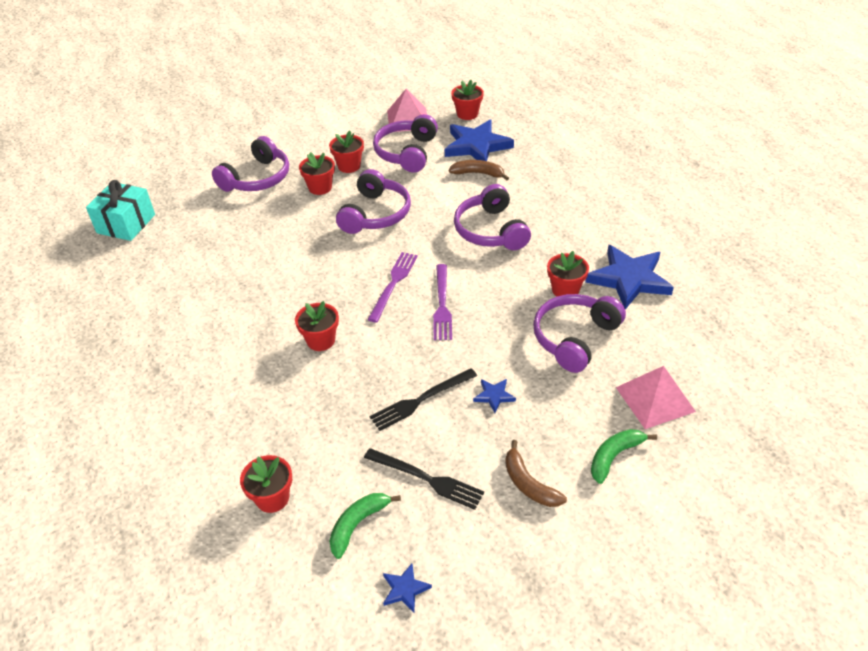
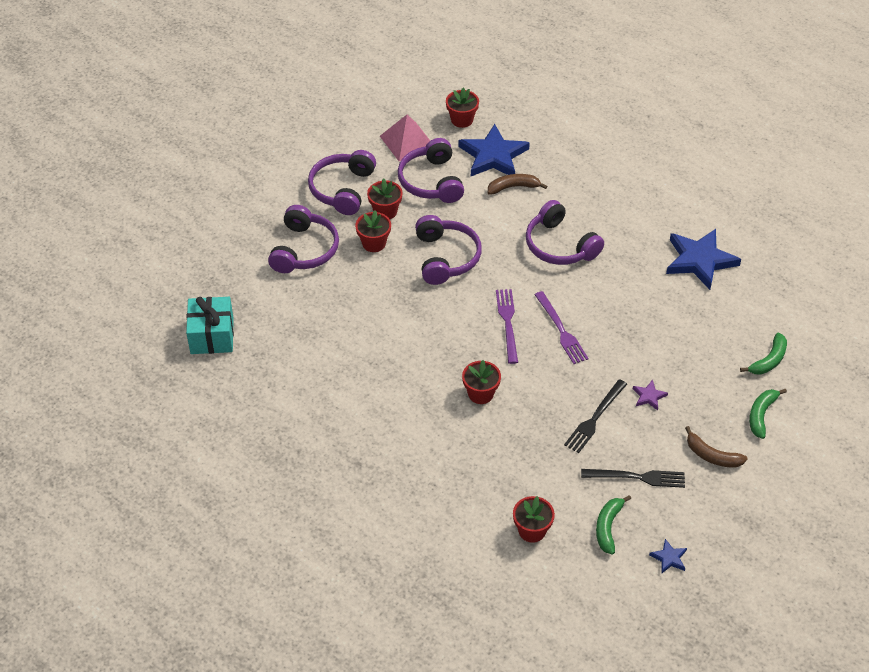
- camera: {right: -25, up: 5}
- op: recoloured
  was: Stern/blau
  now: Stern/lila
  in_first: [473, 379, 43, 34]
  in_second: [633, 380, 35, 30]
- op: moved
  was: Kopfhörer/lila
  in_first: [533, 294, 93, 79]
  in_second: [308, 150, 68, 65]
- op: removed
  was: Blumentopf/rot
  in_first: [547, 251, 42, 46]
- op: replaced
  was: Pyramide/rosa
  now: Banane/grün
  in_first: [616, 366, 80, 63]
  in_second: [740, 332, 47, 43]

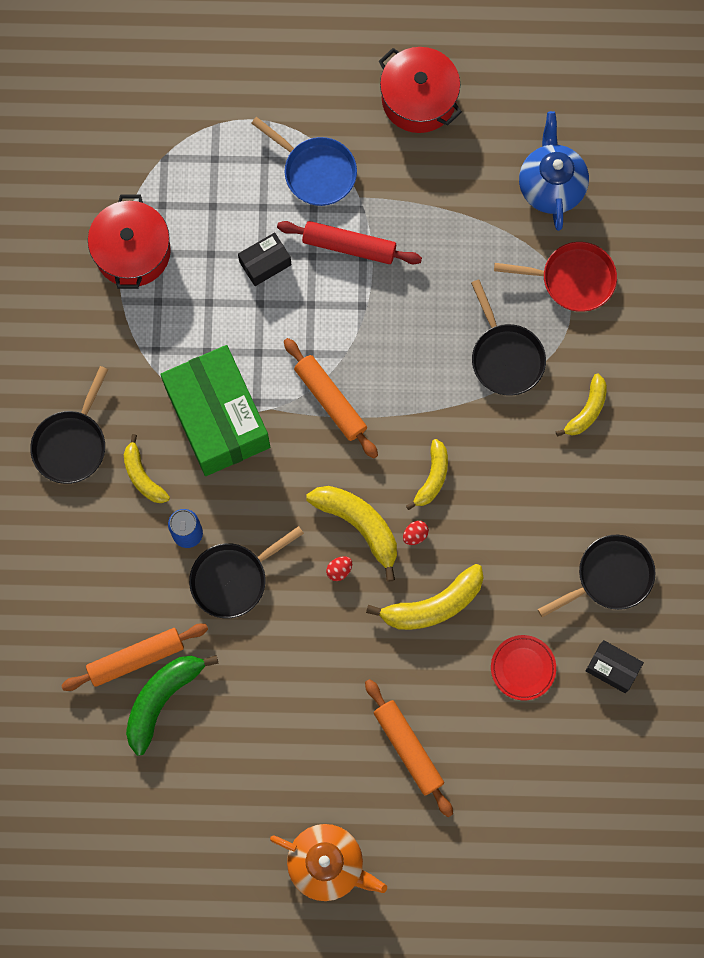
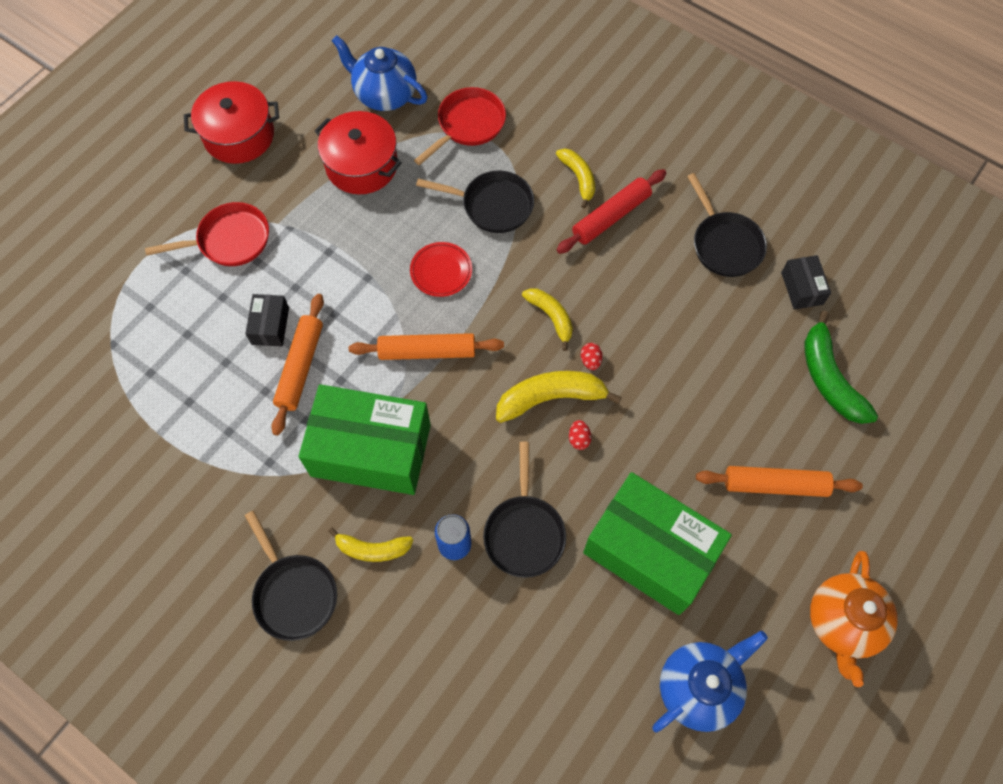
- camera: {right: -55, up: -10}
- op: moved
  was: Nudelholz/orange
  in_first: [61, 623, 147, 68]
  in_second: [271, 294, 53, 141]
- op: moved
  was: Kochtopf/rot
  in_first: [88, 194, 83, 95]
  in_second: [315, 111, 87, 83]
- op: moved
  was: Banane/grün
  in_first: [126, 655, 93, 101]
  in_second: [804, 311, 74, 113]
- op: recoloured
  was: Pfanne/blau
  now: Pfanne/rot
  in_first: [251, 117, 106, 89]
  in_second: [145, 202, 124, 64]
- op: turned
  was: Teekanne/orange
  in_first: [270, 824, 117, 77]
  in_second: [810, 551, 88, 136]
  clockwise: 135
- op: moved
  was: Nudelholz/rot
  in_first: [277, 221, 145, 43]
  in_second: [557, 169, 109, 85]
- op: removed
  was: Banane/gelb
  in_first: [366, 564, 118, 66]
- op: moved
  was: Teller/rot
  in_first: [491, 635, 65, 65]
  in_second: [410, 242, 62, 55]
- op: turned
  was: Pfanne/schwarz
  in_first: [538, 535, 118, 82]
  in_second: [687, 173, 80, 104]
  clockwise: 150
- op: turned
  was: Schachtel/schwarz
  in_first: [586, 640, 58, 53]
  in_second: [781, 255, 50, 55]
  clockwise: -75
- op: added
  now: Schachtel/grün
  in_second: [583, 472, 149, 143]
- op: added
  now: Teekanne/blau
  in_second: [652, 631, 116, 102]

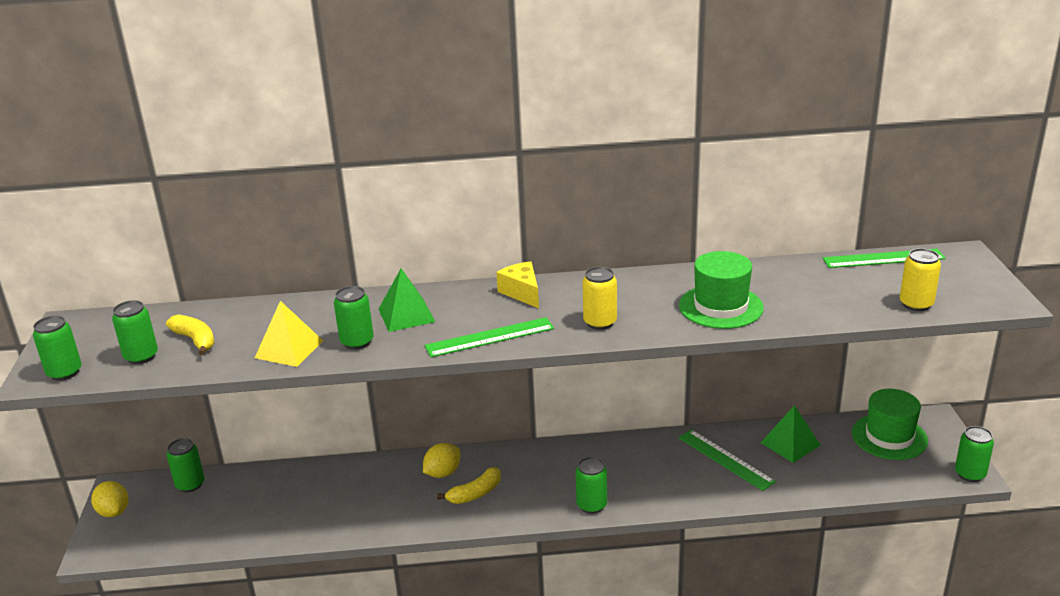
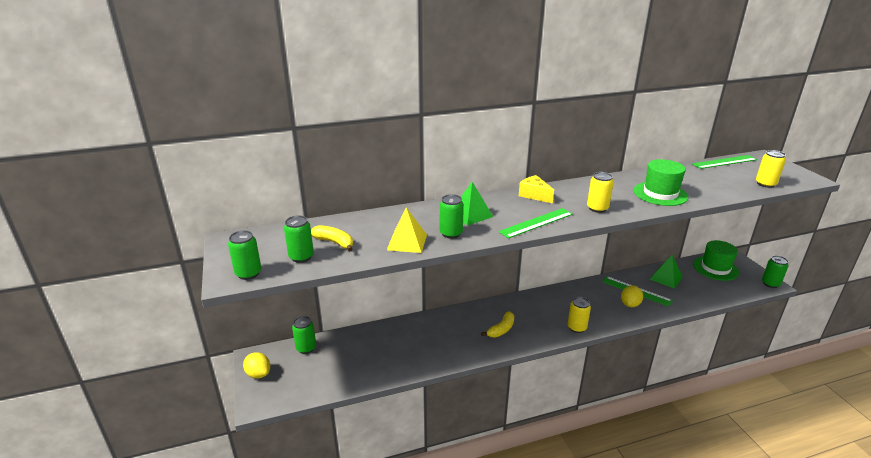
- camera: {right: -15, up: 0}
- op: moved
  was: Zitrone/gelb
  in_first: [423, 443, 37, 35]
  in_second: [621, 285, 22, 22]
- op: recoloured
  was: Dose/grün
  now: Dose/gelb
  in_first: [576, 457, 31, 57]
  in_second: [568, 297, 23, 36]

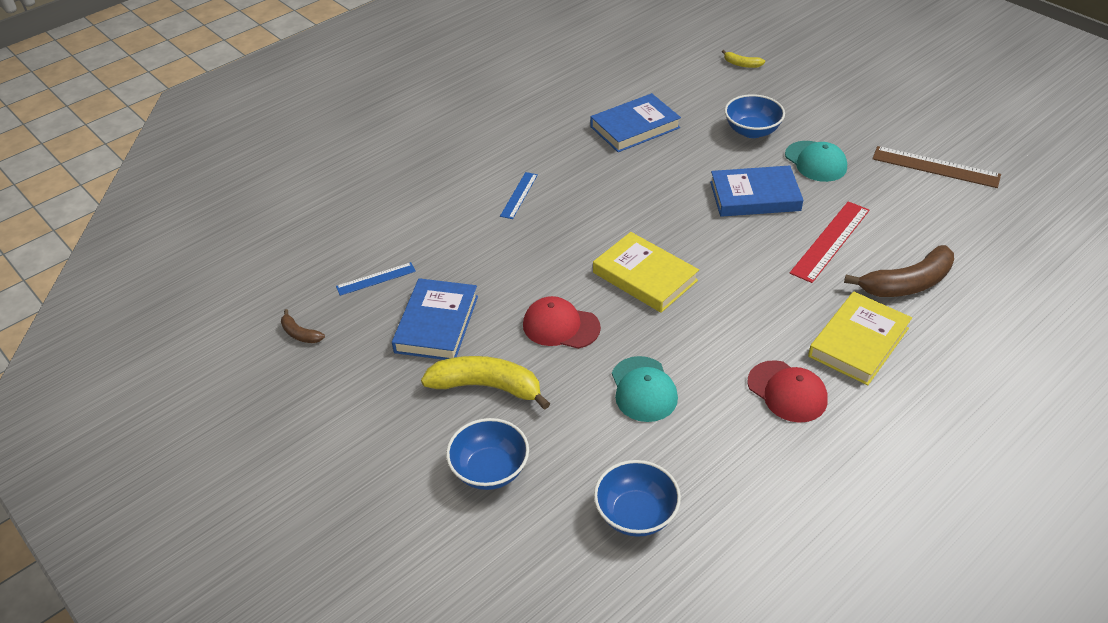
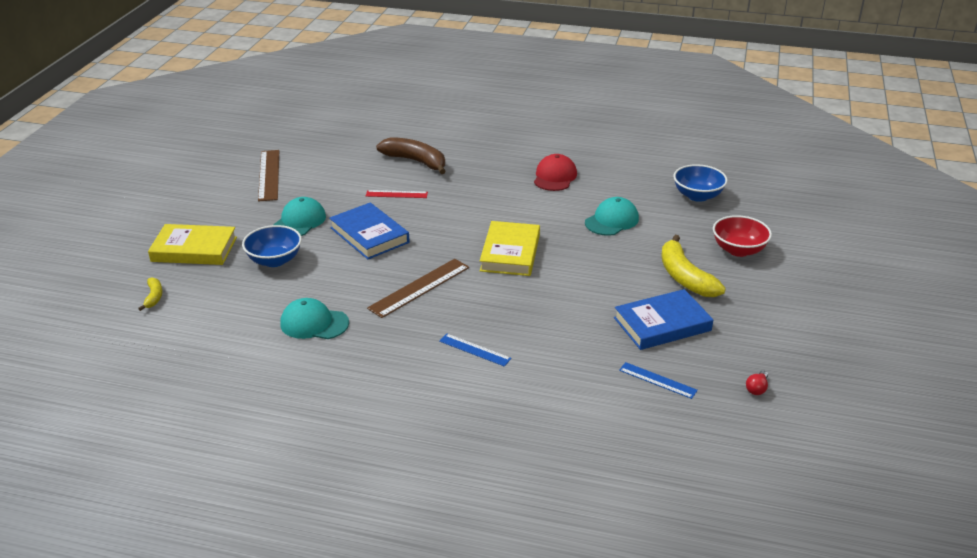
- camera: {right: -125, up: -10}
- op: replaced
  was: Banane/braun
  now: Glühbirne/rot
  in_first: [281, 309, 44, 34]
  in_second: [746, 370, 22, 25]
- op: recoloured
  was: Schüssel/blau
  now: Schüssel/rot
  in_first: [446, 418, 83, 72]
  in_second: [713, 215, 59, 42]
- op: turned
  was: Lineal/blau
  in_first: [500, 172, 38, 47]
  in_second: [439, 334, 73, 33]
  clockwise: 45
- op: removed
  was: Kappe/rot
  in_first: [523, 296, 78, 53]
- op: replaced
  was: Buch/blau
  now: Kappe/türkis
  in_first: [590, 93, 91, 59]
  in_second: [280, 298, 69, 41]
- op: resized
  was: Lineal/rot
  in_first: [790, 201, 80, 82]
  in_second: [366, 190, 62, 8]
  ratio: 0.59
- op: moved
  was: Buch/gelb
  in_first: [808, 292, 104, 93]
  in_second: [148, 224, 89, 41]
- op: added
  now: Lineal/braun
  in_second: [367, 259, 102, 59]

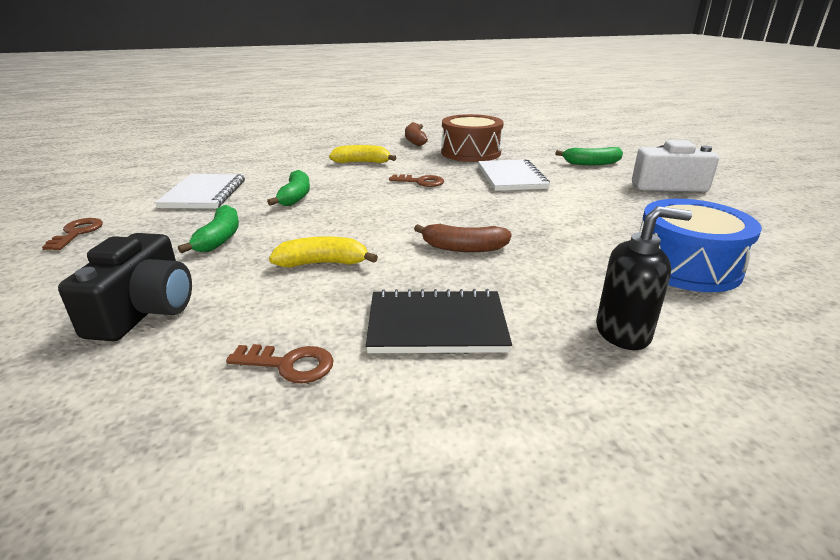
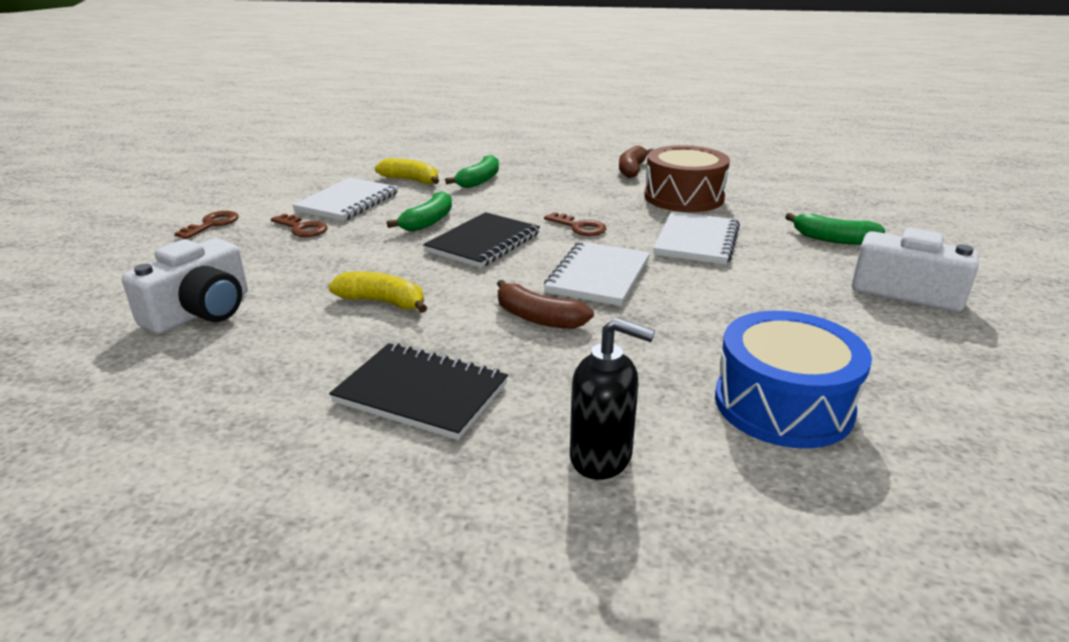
- camera: {right: 25, up: 0}
- op: recoloured
  was: Kamera/schwarz
  now: Kamera/weiß
  in_first: [58, 233, 134, 108]
  in_second: [122, 238, 126, 96]
- op: moved
  was: Banane/grün
  in_first: [178, 205, 61, 48]
  in_second: [445, 155, 54, 33]
- op: moved
  was: Schlüssel/braun
  in_first: [226, 344, 107, 39]
  in_second: [271, 214, 57, 23]
- op: moved
  was: Banane/gelb
  in_first: [329, 145, 68, 18]
  in_second: [375, 158, 64, 26]
- op: added
  now: Notizbuch/schwarz
  in_second: [423, 212, 117, 56]
- op: added
  now: Notizbuch/weiß
  in_second: [544, 241, 106, 65]

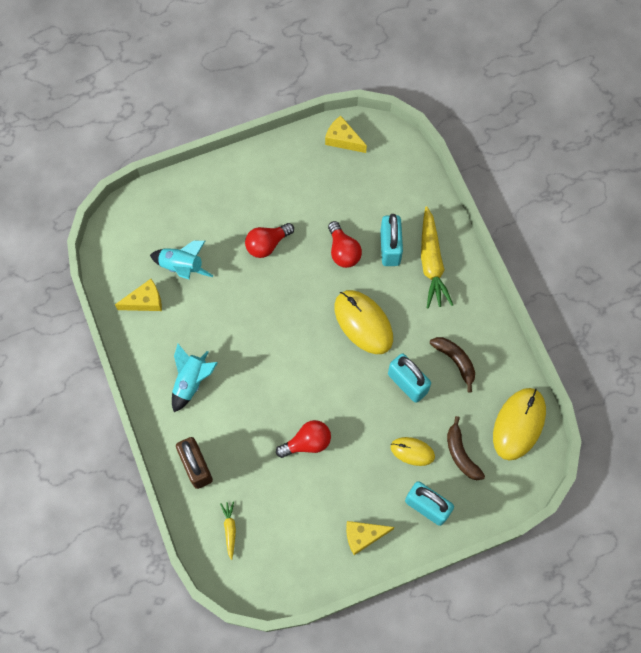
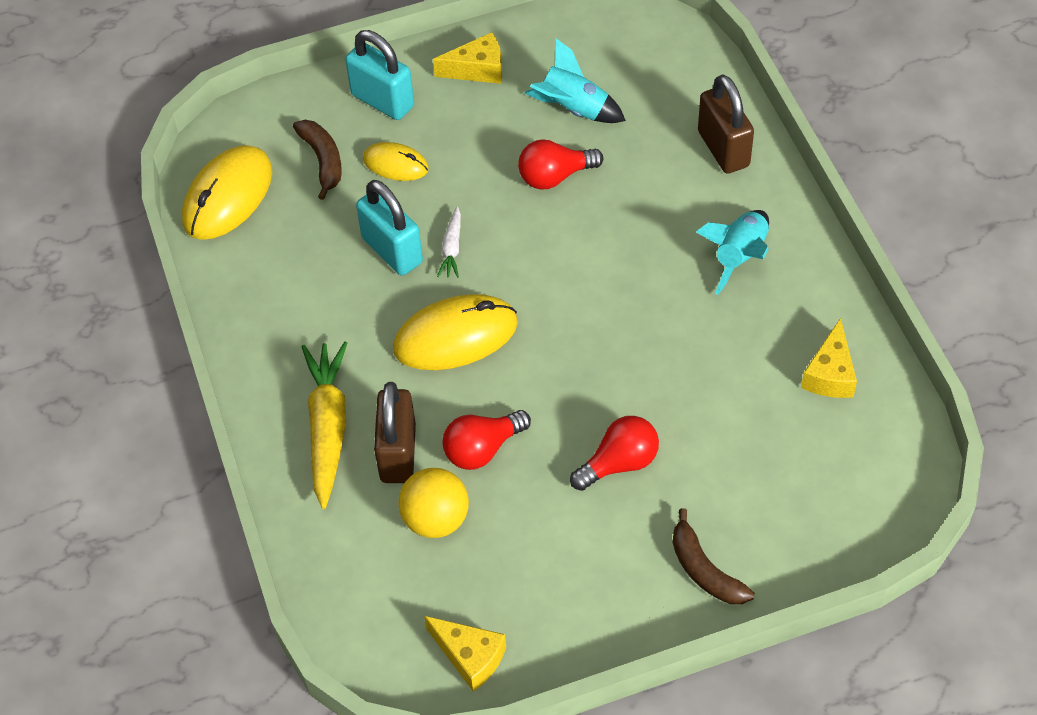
- camera: {right: -175, up: -15}
- op: turned
  was: Käse/gelb
  in_first: [115, 279, 47, 32]
  in_second: [801, 318, 56, 80]
  clockwise: -60
- op: moved
  was: Rakete/türkis
  in_first: [150, 241, 63, 38]
  in_second: [524, 38, 102, 85]
- op: removed
  was: Karotte/gelb
  in_first: [220, 502, 16, 58]
- op: turned
  was: Glühbirne/rot
  in_first: [328, 221, 34, 47]
  in_second: [442, 410, 89, 60]
  clockwise: -105
- op: turned
  was: Computermaus/gelb
  in_first: [334, 290, 59, 64]
  in_second: [393, 294, 125, 76]
  clockwise: -75
- op: recoloured
  was: Vorhängeschloss/türkis
  now: Vorhängeschloss/braun
  in_first: [380, 214, 23, 52]
  in_second: [374, 382, 42, 101]
- op: moved
  was: Banane/braun
  in_first: [430, 337, 45, 56]
  in_second: [673, 508, 81, 96]
- op: added
  now: Ball/gelb
  in_second: [398, 468, 71, 70]
- op: added
  now: Karotte/weiß
  in_second: [437, 206, 24, 72]

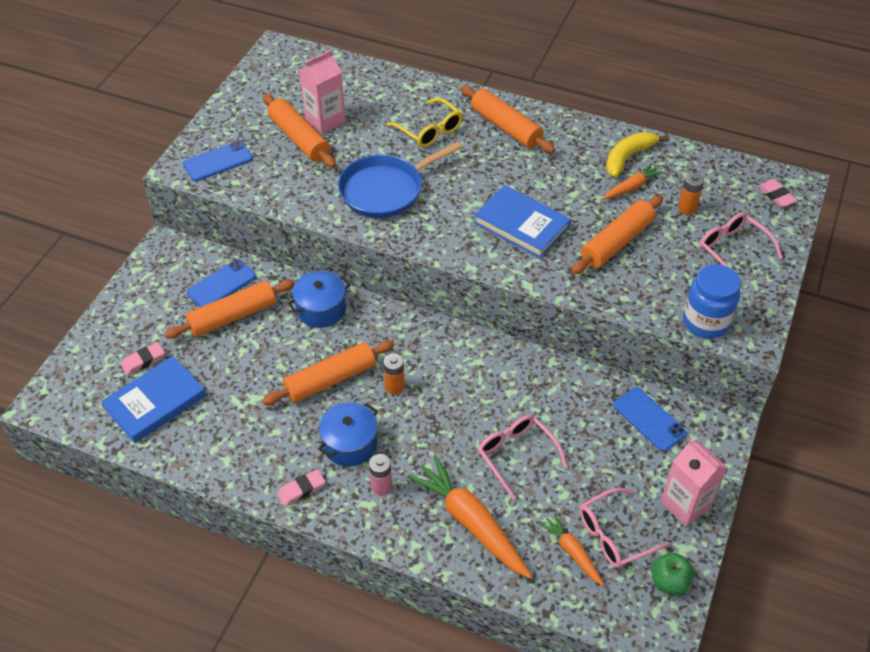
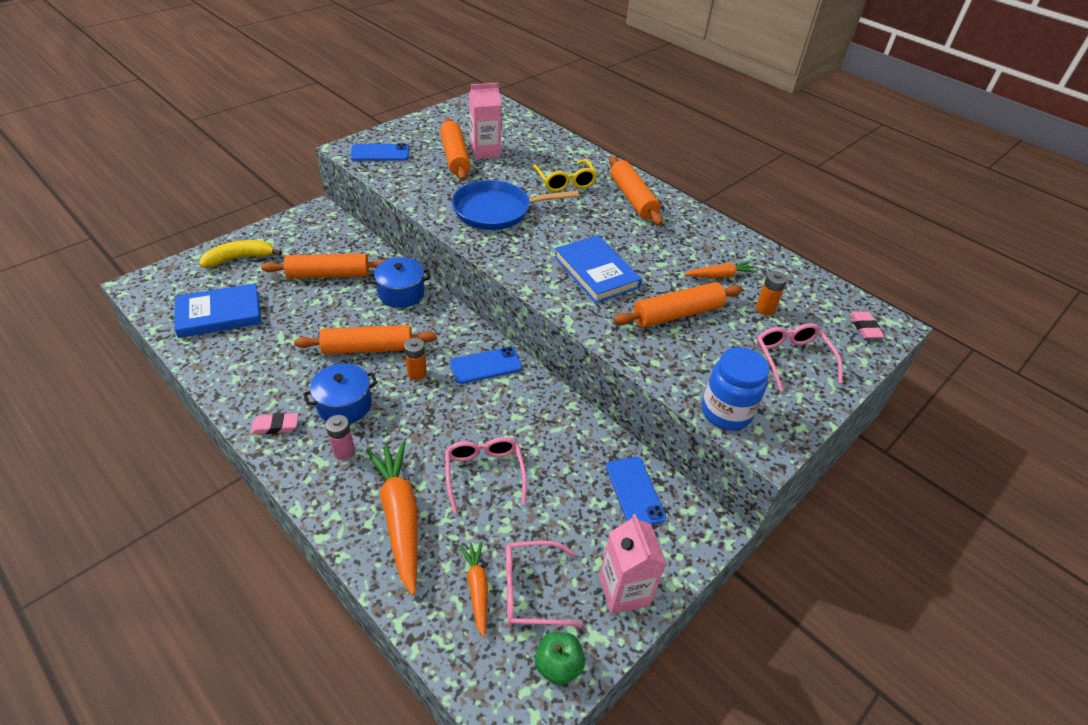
- camera: {right: 20, up: -5}
- op: removed
  was: Radiergummi/rosa
  in_first: [121, 342, 44, 33]
- op: moved
  was: Handy/blau
  in_first: [187, 259, 69, 48]
  in_second: [450, 347, 72, 37]
- op: moved
  was: Banane/gelb
  in_first: [606, 132, 62, 45]
  in_second: [199, 240, 83, 27]

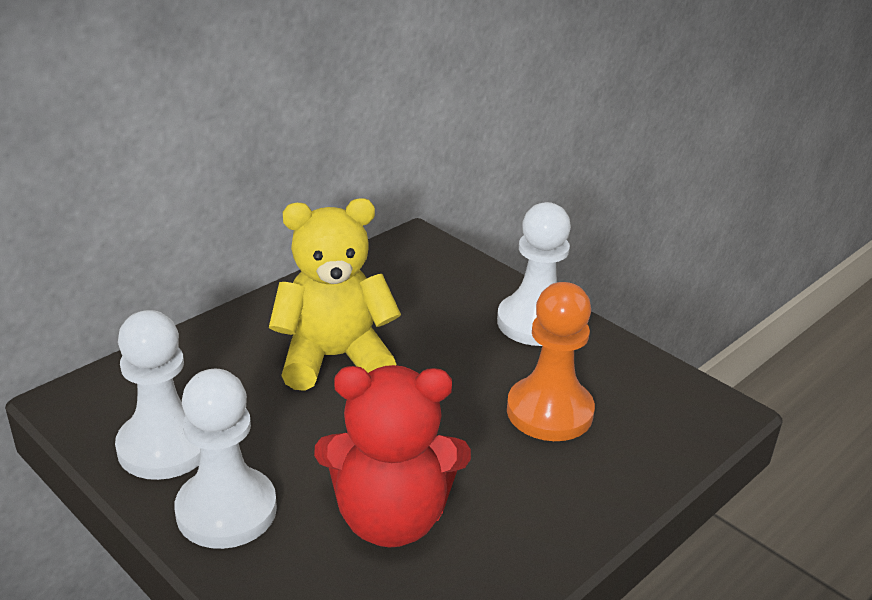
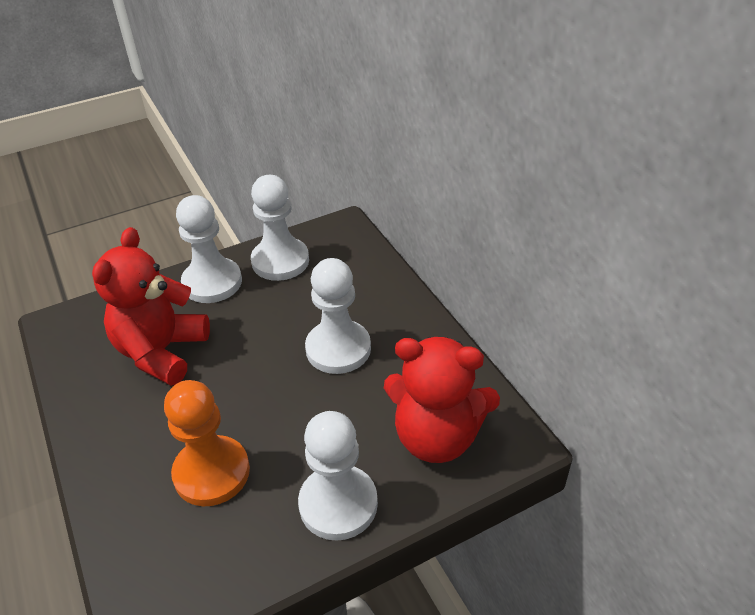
- camera: {right: 110, up: 10}
- op: replaced
  was: Teddybär/gelb
  now: Bauer/weiß
  in_first: [269, 198, 132, 193]
  in_second: [305, 258, 66, 116]
- op: added
  now: Teddybär/rot
  in_second: [384, 337, 116, 126]

